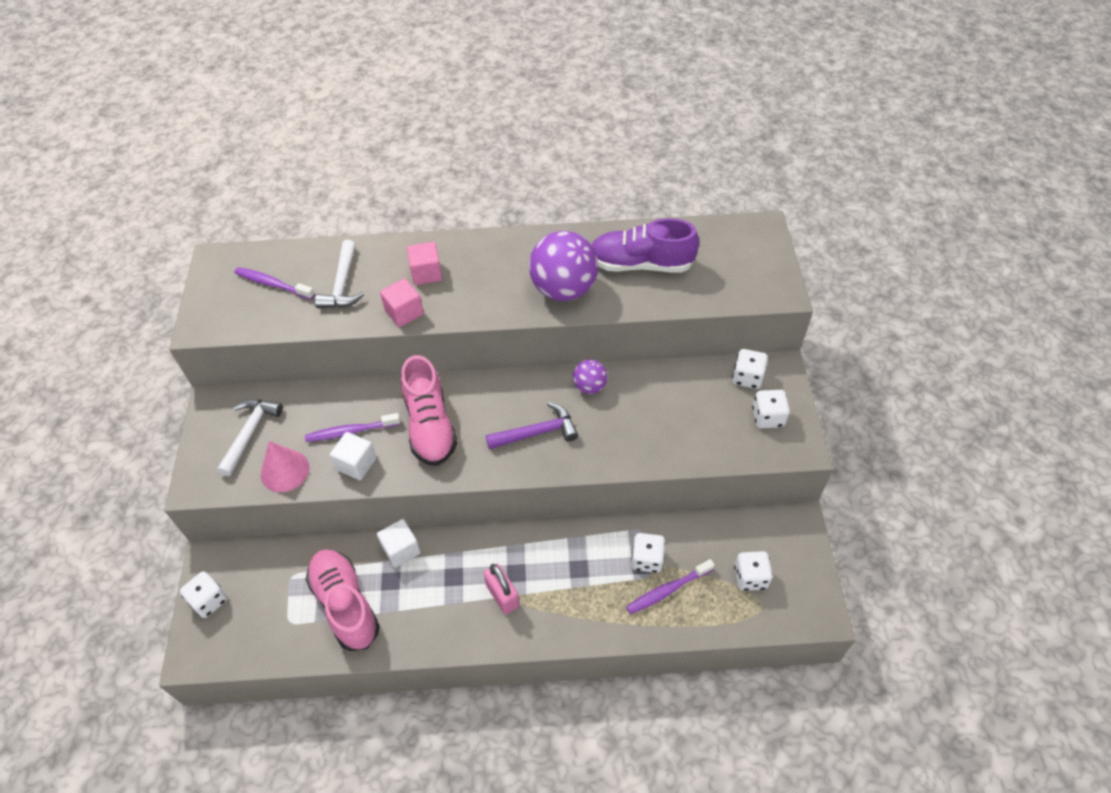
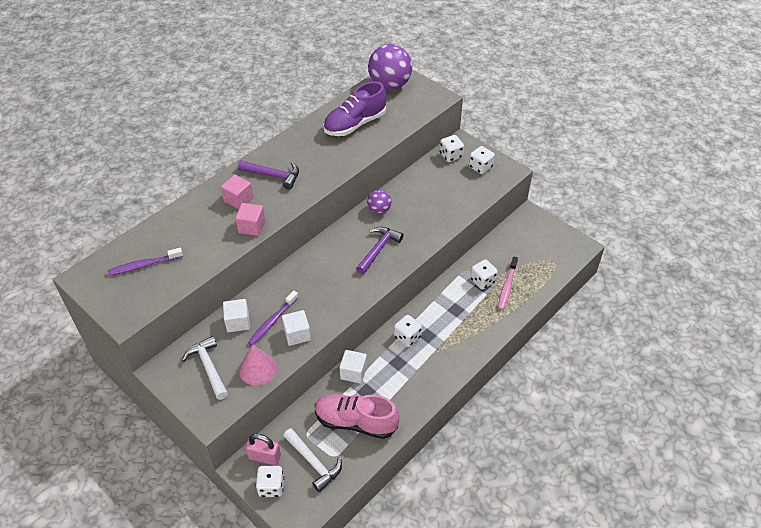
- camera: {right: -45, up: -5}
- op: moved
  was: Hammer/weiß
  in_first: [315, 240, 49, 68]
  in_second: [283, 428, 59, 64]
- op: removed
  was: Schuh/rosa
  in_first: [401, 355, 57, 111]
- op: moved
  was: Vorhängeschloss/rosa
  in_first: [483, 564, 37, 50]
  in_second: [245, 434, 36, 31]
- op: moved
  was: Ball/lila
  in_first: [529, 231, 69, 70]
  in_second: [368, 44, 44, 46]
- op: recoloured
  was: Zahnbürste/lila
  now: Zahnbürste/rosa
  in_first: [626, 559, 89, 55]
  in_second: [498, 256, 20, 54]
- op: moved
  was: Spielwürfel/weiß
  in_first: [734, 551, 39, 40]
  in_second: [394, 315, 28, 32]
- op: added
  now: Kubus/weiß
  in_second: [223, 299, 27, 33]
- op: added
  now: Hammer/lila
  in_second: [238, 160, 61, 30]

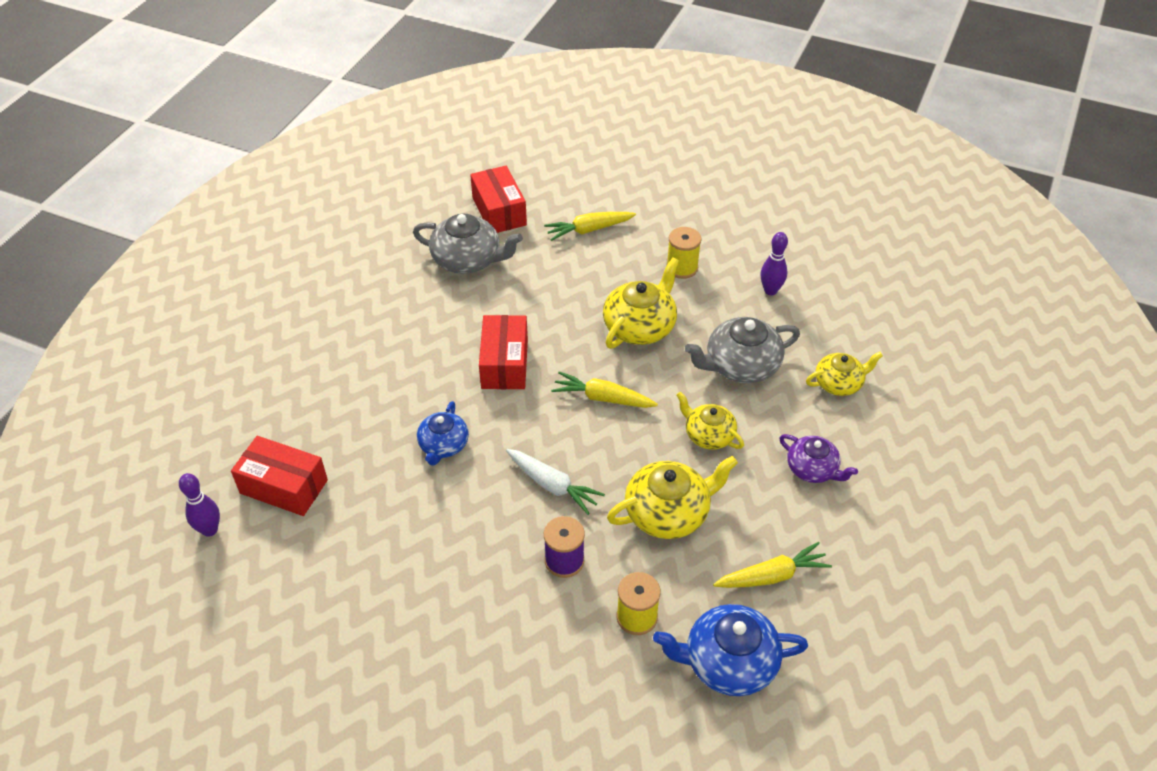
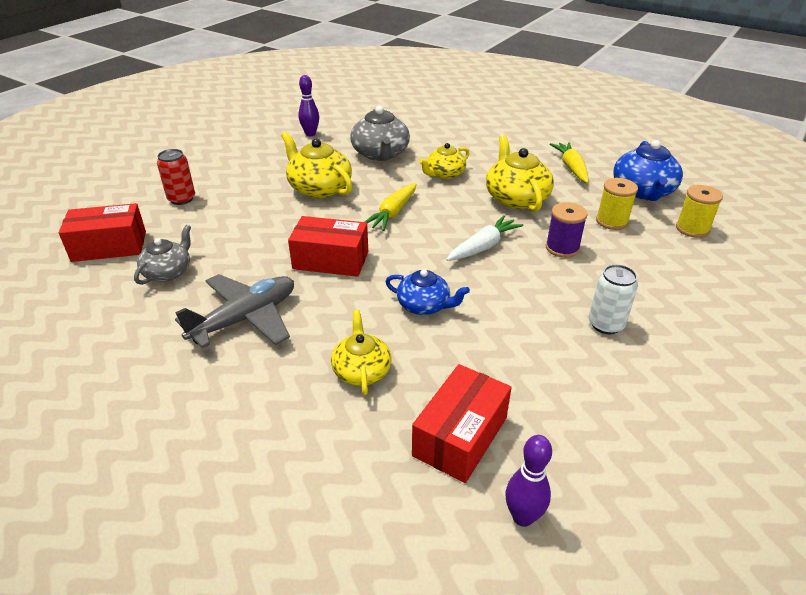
- camera: {right: -80, up: -10}
- op: resized
  was: Teekanne/grau
  in_first: [413, 214, 110, 60]
  in_second: [134, 225, 57, 60]
  ratio: 0.64
- op: replaced
  was: Karotte/gelb
  now: Dose/rot
  in_first: [544, 212, 92, 29]
  in_second: [157, 149, 38, 56]
- op: moved
  was: Garnrolle/gelb
  in_first: [666, 227, 35, 52]
  in_second: [676, 185, 47, 53]
- op: removed
  was: Teekanne/lila
  in_first: [779, 434, 79, 49]
- op: moved
  was: Teekanne/gelb
  in_first: [806, 352, 77, 44]
  in_second: [331, 310, 60, 85]
- op: added
  now: Flugzeug/grau
  in_second: [175, 274, 119, 74]
- op: added
  now: Dose/weiß
  in_second: [589, 264, 49, 70]

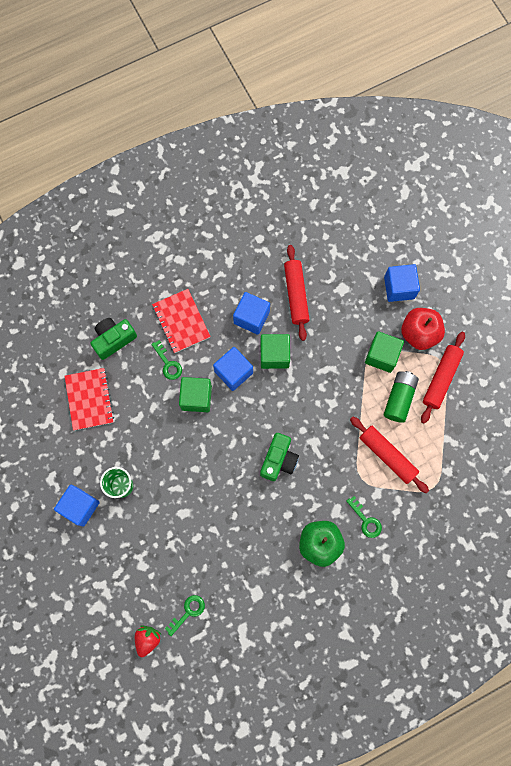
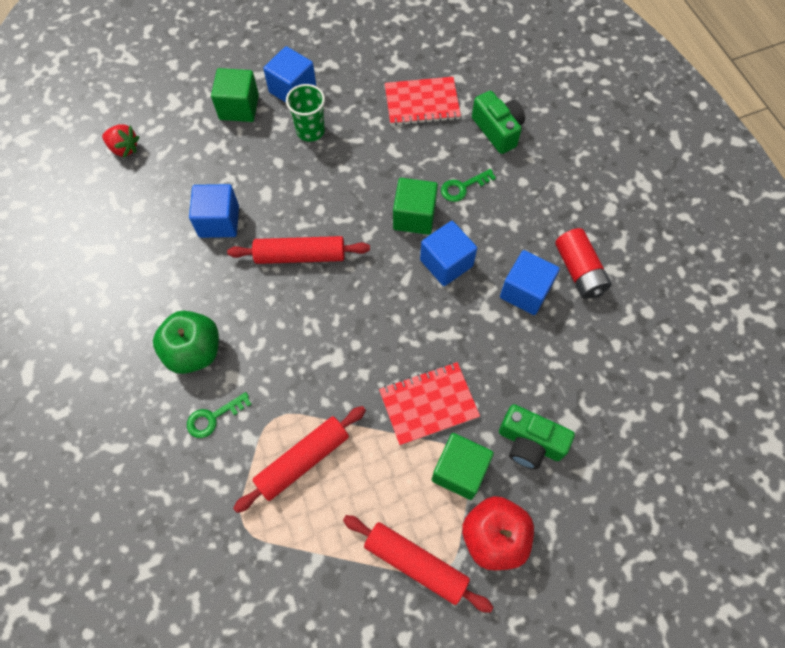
- camera: {right: 95, up: -10}
- op: moved
  was: Notizbuch/rot
  in_first: [152, 289, 59, 64]
  in_second: [379, 362, 101, 84]
- op: removed
  was: Schlüssel/grün
  in_first: [165, 595, 40, 41]
- op: moved
  was: Kamera/grün
  in_first: [260, 433, 39, 48]
  in_second: [499, 404, 76, 65]
- op: moved
  was: Kubus/grün
  in_first: [261, 334, 29, 35]
  in_second: [211, 68, 48, 54]
- op: moved
  was: Nudelholz/rot
  in_first: [284, 245, 26, 96]
  in_second: [227, 236, 143, 28]
- op: moved
  was: Kubus/blau
  in_first: [384, 264, 36, 38]
  in_second: [189, 184, 50, 54]
- op: removed
  was: Batterie/grün
  in_first: [384, 371, 35, 52]
- op: added
  now: Batterie/rot
  in_second: [555, 228, 57, 71]

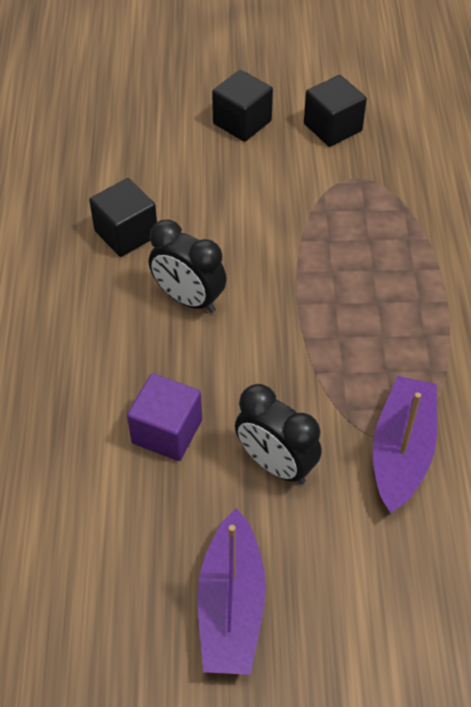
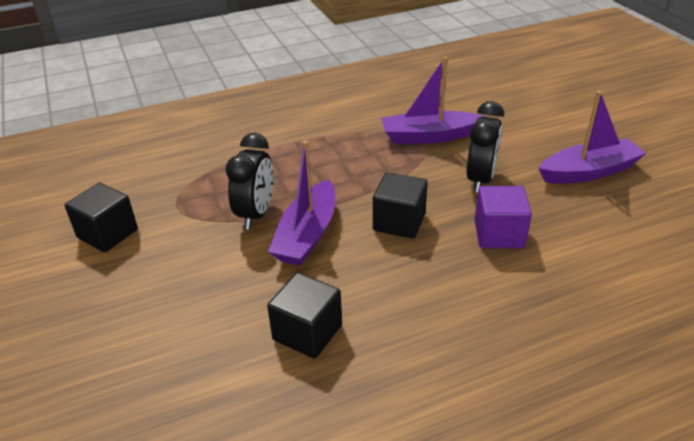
- camera: {right: -110, up: -15}
- op: moved
  was: Wecker/schwarz
  in_first: [149, 220, 77, 93]
  in_second: [226, 133, 48, 96]
- op: moved
  was: Kubus/schwarz
  in_first: [212, 70, 61, 72]
  in_second: [373, 172, 55, 67]
- op: added
  now: Boot/lila
  in_second: [268, 141, 67, 125]

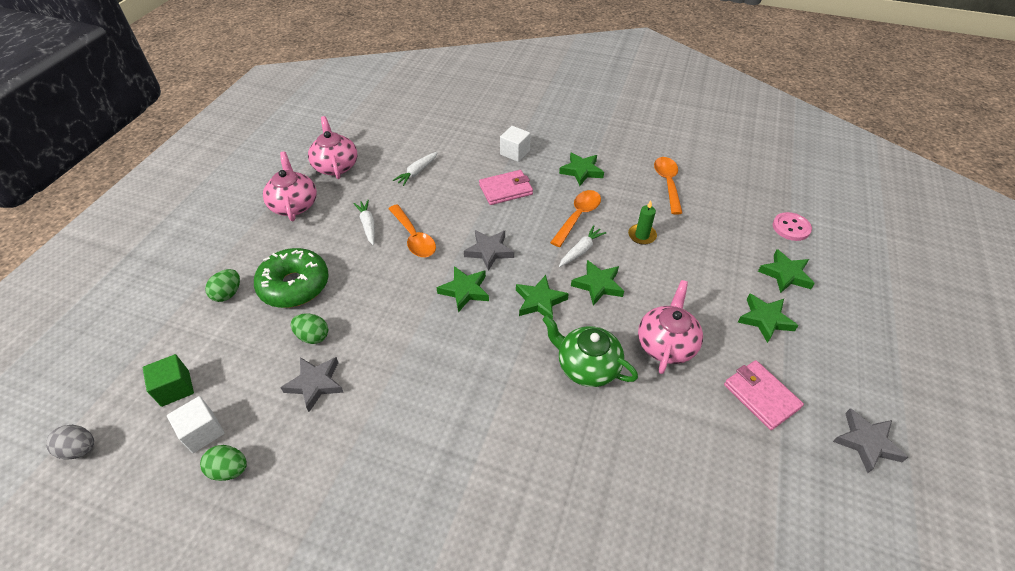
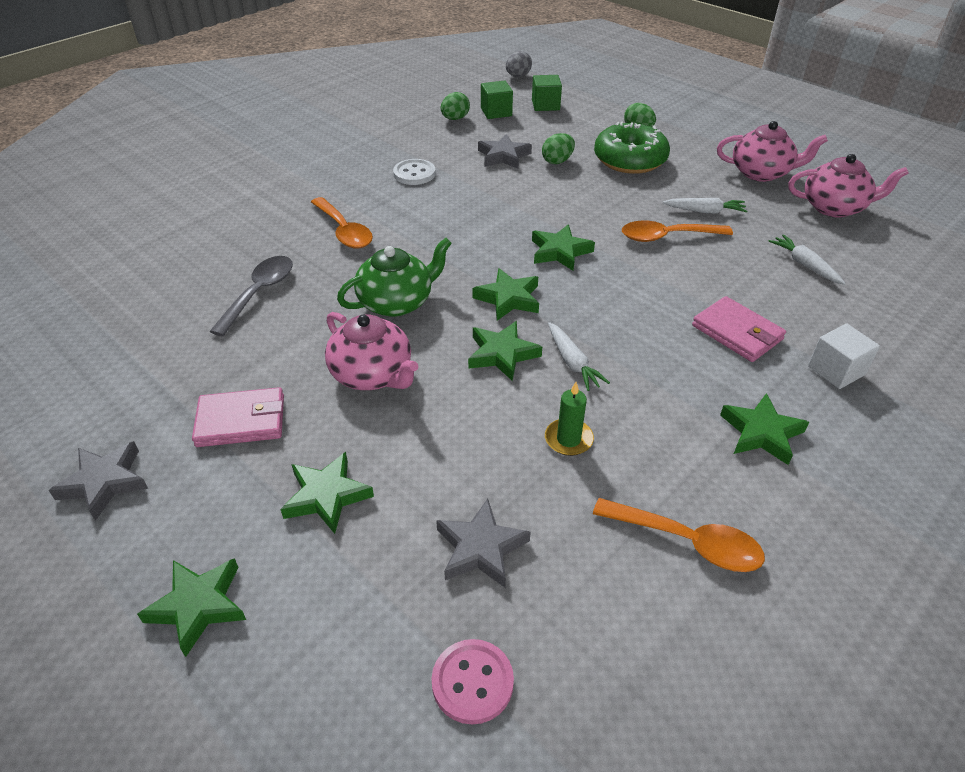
- camera: {right: 115, up: -5}
- op: recoloured
  was: Kubus/weiß
  now: Kubus/grün
  in_first: [167, 396, 58, 57]
  in_second: [481, 80, 32, 39]
- op: moved
  was: Stern/grau
  in_first: [464, 230, 50, 41]
  in_second: [436, 499, 95, 89]
- op: turned
  was: Geldbörse/rosa
  in_first: [479, 170, 54, 35]
  in_second: [692, 296, 94, 66]
  clockwise: -45
- op: moved
  was: Löffel/orange
  in_first: [550, 190, 51, 57]
  in_second: [311, 197, 62, 52]
- op: moved
  was: Stern/grün
  in_first: [758, 249, 57, 44]
  in_second: [137, 558, 109, 99]
- op: added
  now: Löffel/grau
  in_second: [209, 256, 84, 80]
- op: added
  now: Knopf/weiß
  in_second: [393, 159, 42, 26]

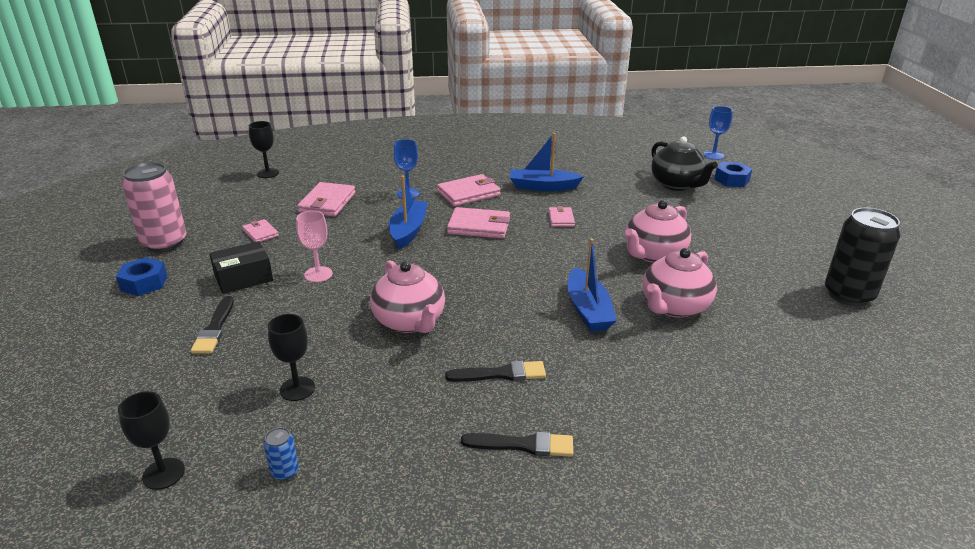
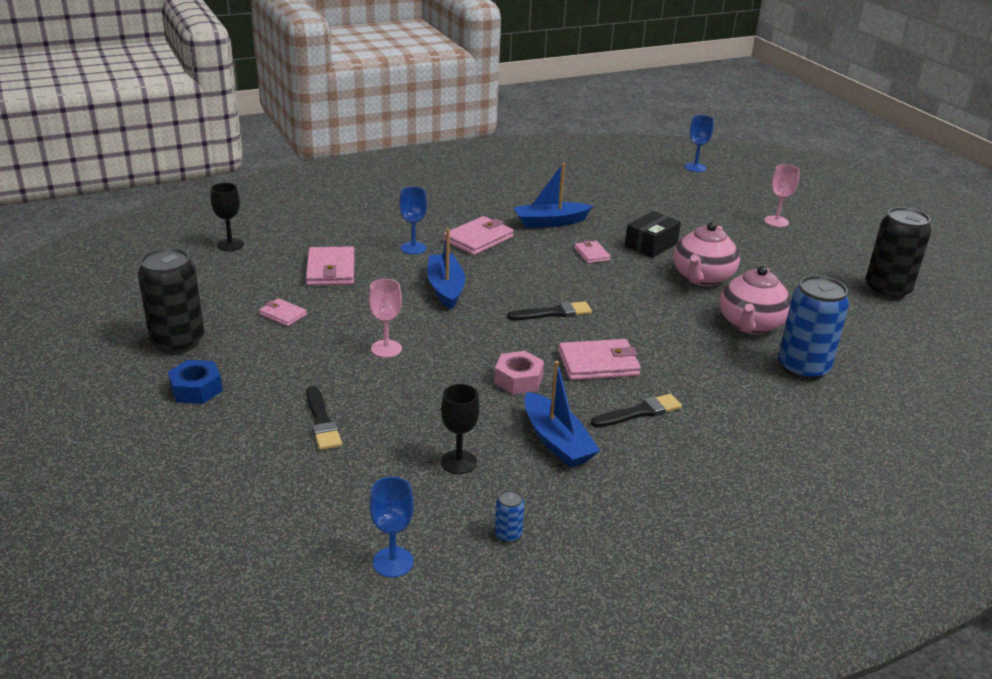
- camera: {right: -20, up: 0}
- op: recoloured
  was: Kelch/schwarz
  now: Kelch/blau
  in_first: [118, 391, 67, 99]
  in_second: [370, 477, 44, 100]
- op: recoloured
  was: Dose/rosa
  now: Dose/schwarz
  in_first: [122, 162, 65, 90]
  in_second: [138, 248, 67, 106]
- op: moved
  was: Schachtel/schwarz
  in_first: [209, 241, 64, 53]
  in_second: [625, 211, 56, 47]
- op: replaced
  was: Teekanne/rosa
  now: Sechskantmutter/rosa
  in_first: [370, 260, 75, 73]
  in_second: [494, 351, 50, 43]
- op: moved
  was: Geldbörse/rosa
  in_first: [447, 207, 63, 32]
  in_second: [558, 339, 83, 41]
- op: moved
  was: Pinsel/schwarz
  in_first: [461, 432, 112, 25]
  in_second: [507, 301, 85, 19]
- op: moved
  was: Boot/blau
  in_first: [568, 238, 49, 94]
  in_second: [524, 361, 76, 107]
- op: removed
  was: Teekanne/schwarz
  in_first: [651, 137, 67, 54]
- op: removed
  was: Sechskantmutter/blau
  in_first: [714, 162, 38, 25]
- op: added
  now: Kelch/rosa
  in_second: [764, 164, 36, 63]
- op: added
  now: Dose/blau
  in_second: [778, 275, 71, 105]

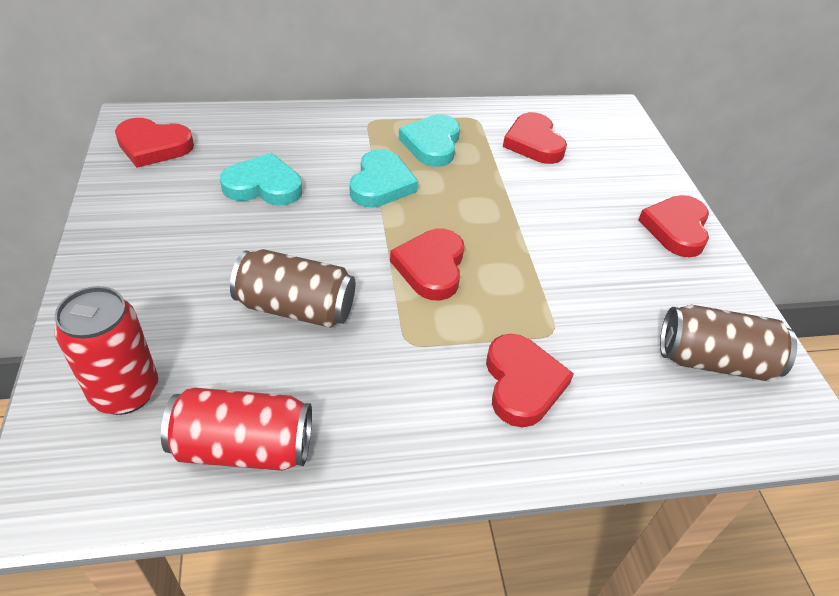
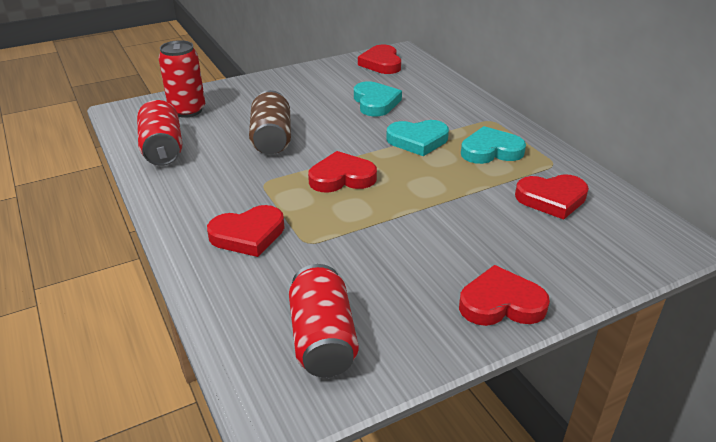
- camera: {right: 75, up: -10}
- op: turned
  was: Herz/rot
  in_first: [503, 112, 64, 52]
  in_second: [515, 174, 74, 46]
  clockwise: -150
- op: recoloured
  was: Dose/braun
  now: Dose/rot
  in_first: [660, 305, 137, 76]
  in_second: [289, 264, 70, 113]

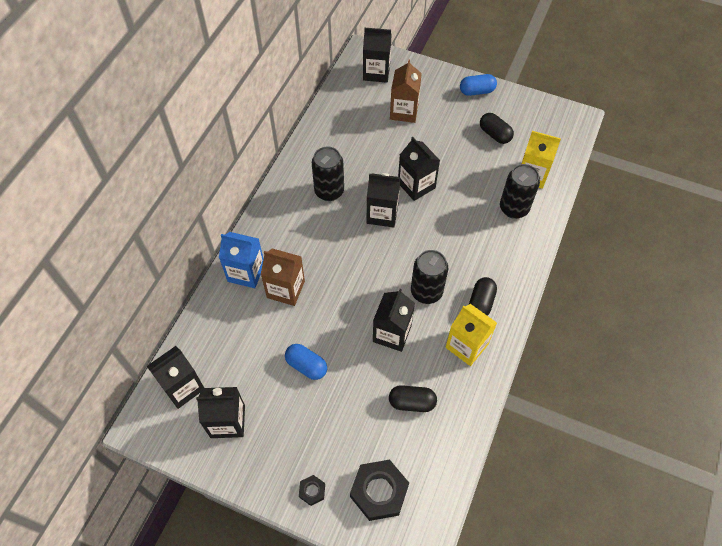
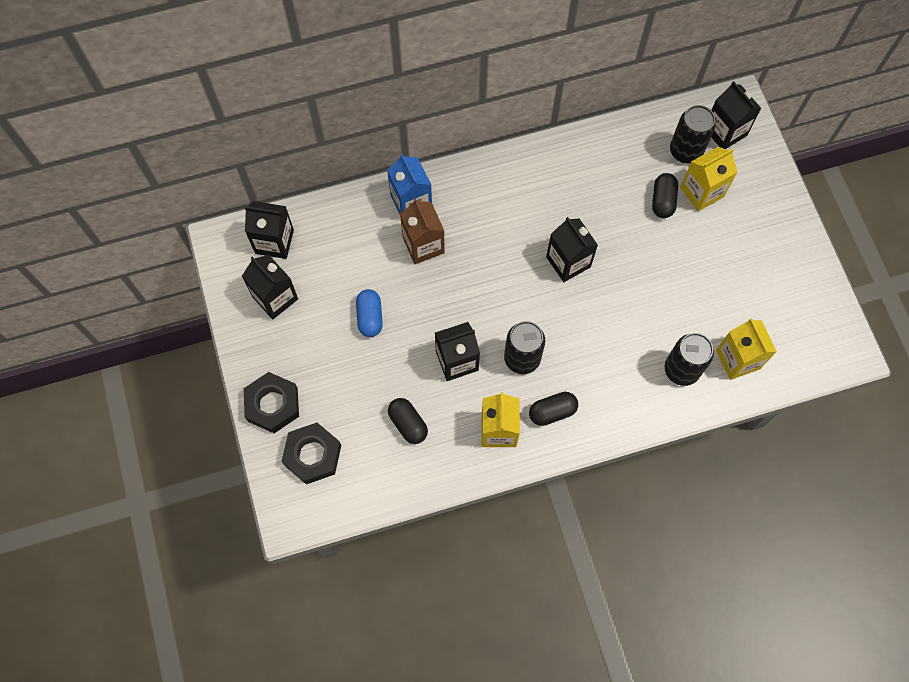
- camera: {right: 50, up: 10}
- op: resized
  was: Sechskantmutter/schwarz
  in_first: [299, 475, 26, 31]
  in_second: [244, 372, 55, 61]
  ratio: 2.08
- op: moved
  was: Dose/schwarz
  in_first: [312, 146, 32, 55]
  in_second: [670, 105, 46, 59]
- op: recoloured
  was: Getränkekarton/braun
  now: Getränkekarton/gelb
  in_first: [390, 59, 32, 64]
  in_second: [680, 147, 58, 64]
- op: removed
  was: Getränkekarton/schwarz
  in_first: [398, 137, 42, 64]
- op: removed
  was: Kapsel/blau
  in_first: [460, 74, 37, 22]
- op: moved
  was: Kapsel/schwarz
  in_first: [480, 113, 34, 31]
  in_second: [652, 173, 26, 45]

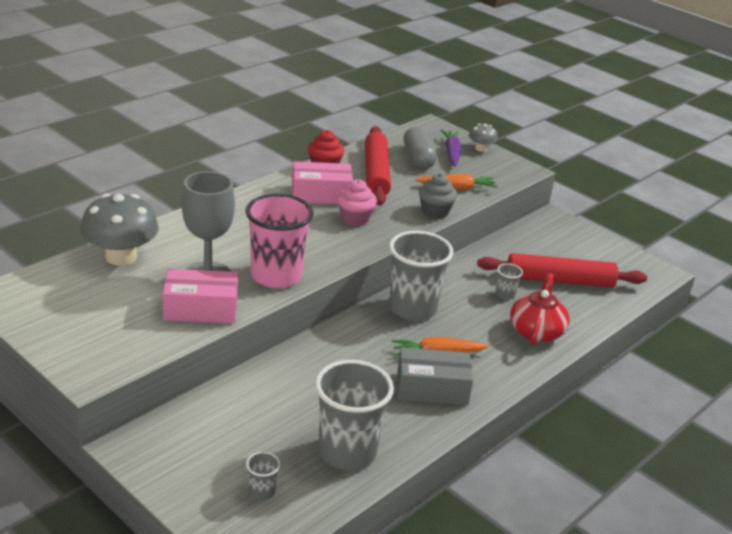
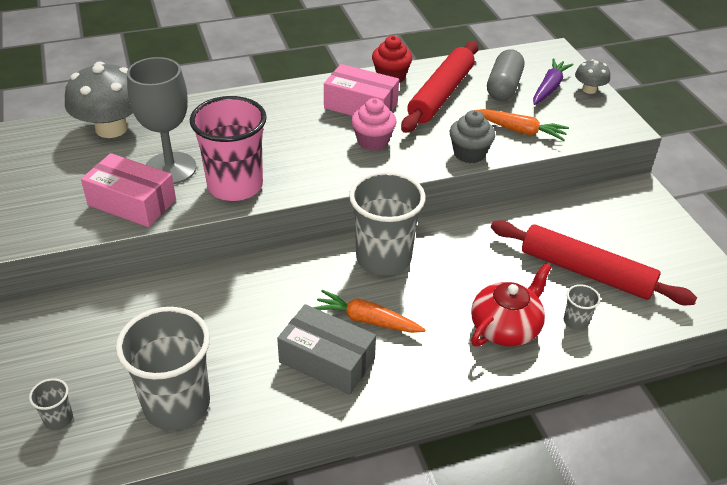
- camera: {right: 30, up: 10}
- op: moved
  was: Becher/grau
  in_first: [496, 263, 27, 37]
  in_second: [564, 284, 36, 46]

